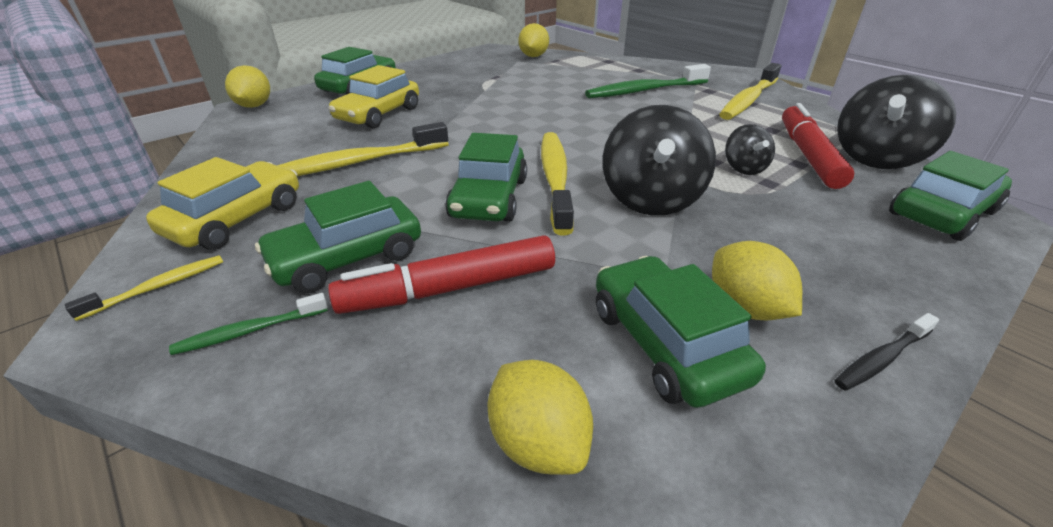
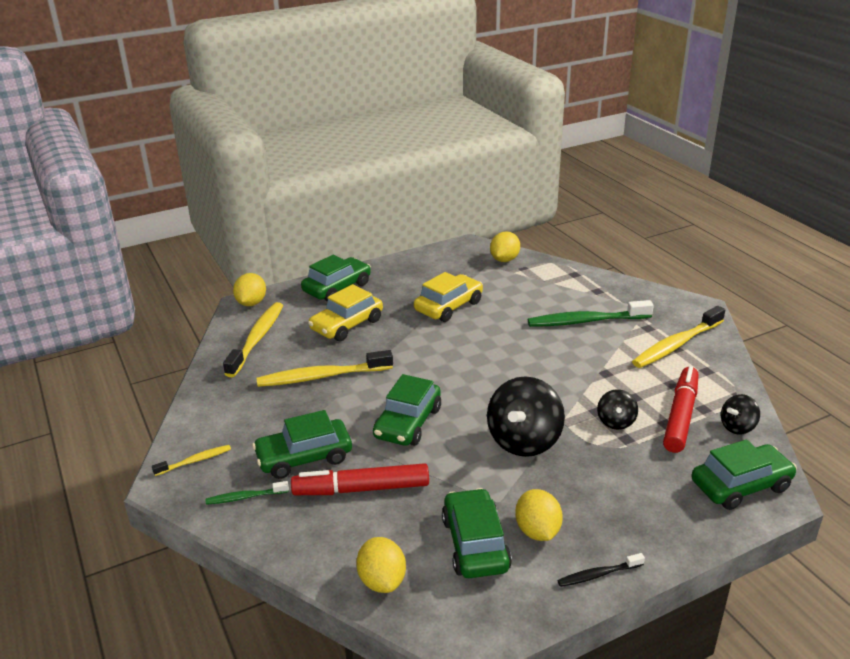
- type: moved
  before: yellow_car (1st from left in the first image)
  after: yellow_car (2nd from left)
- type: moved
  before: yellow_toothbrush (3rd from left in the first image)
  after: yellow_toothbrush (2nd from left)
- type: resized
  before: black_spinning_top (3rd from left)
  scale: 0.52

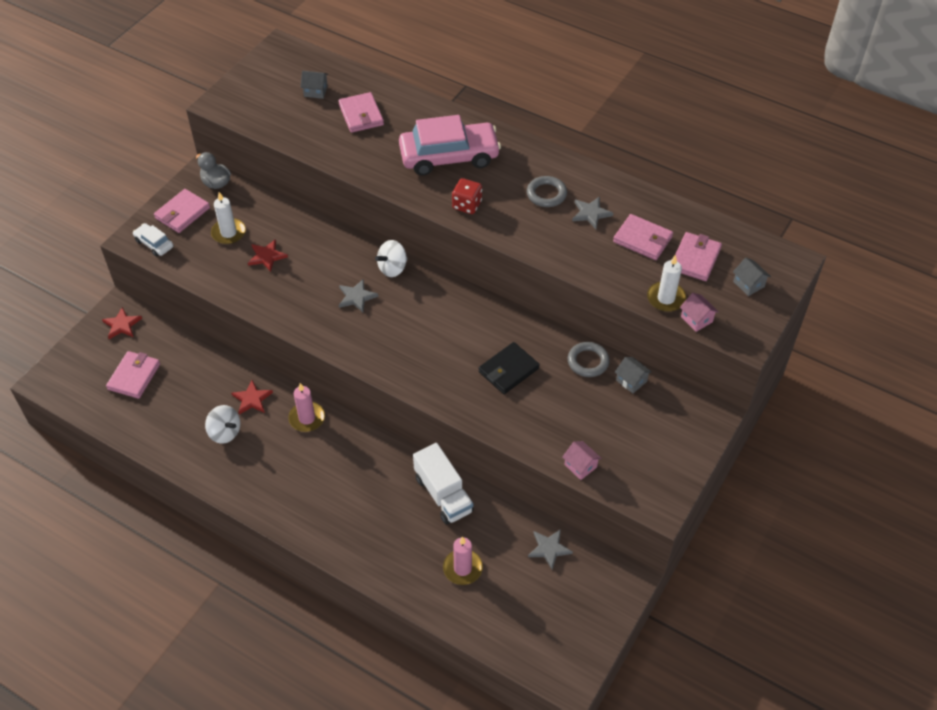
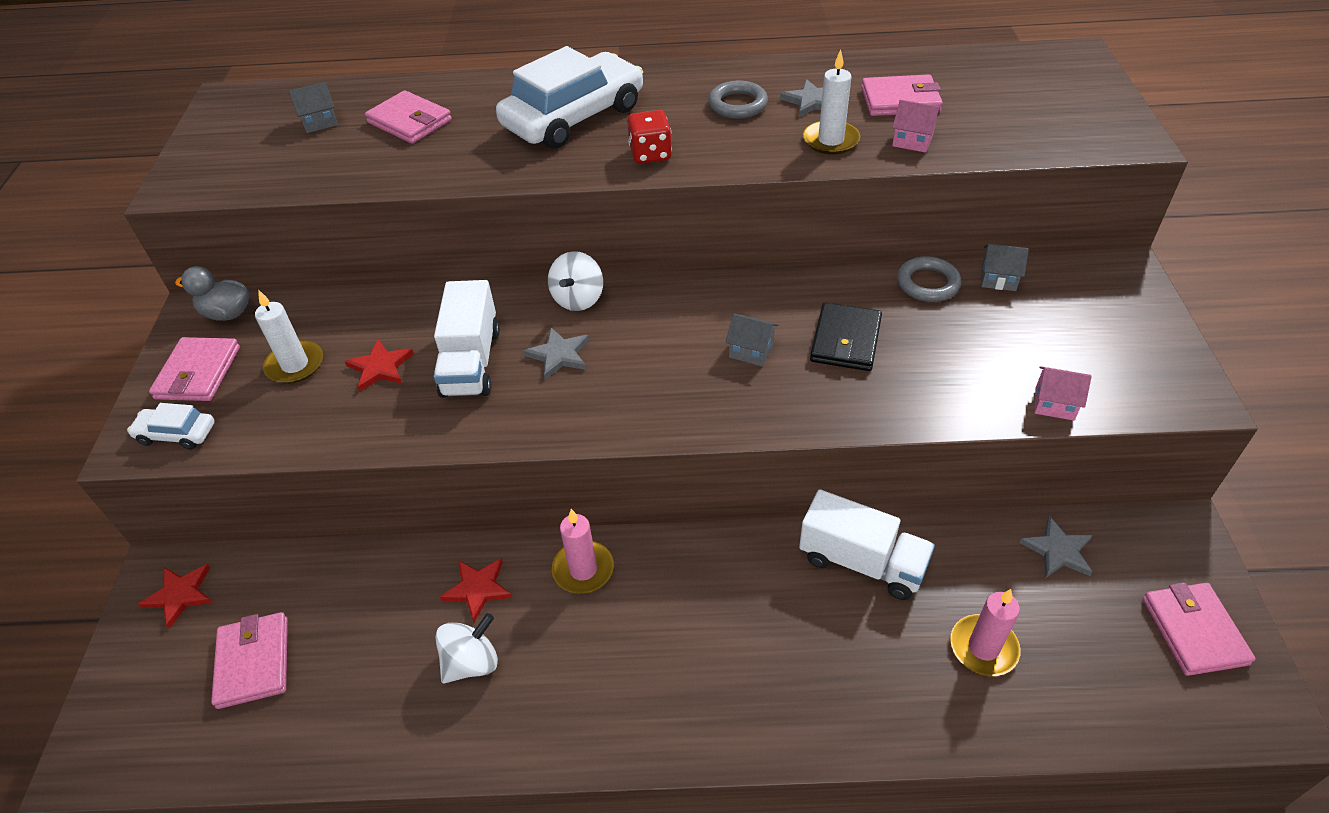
- type: added
  after: white_truck (1st from left)
- type: moved
  before: white_candle (2nd from left)
- type: moved
  before: pink_wallet (5th from left)
- type: moved
  before: pink_house (2nd from left in the first image)
  after: pink_house (1st from left)
- type: moved
  before: grey_house (3rd from left in the first image)
  after: grey_house (2nd from left)
- type: recoloured
  before: pink_car
  after: white_car (2nd from left)
- type: turned
  before: white_spinning_top (1st from left)
  turn: -45

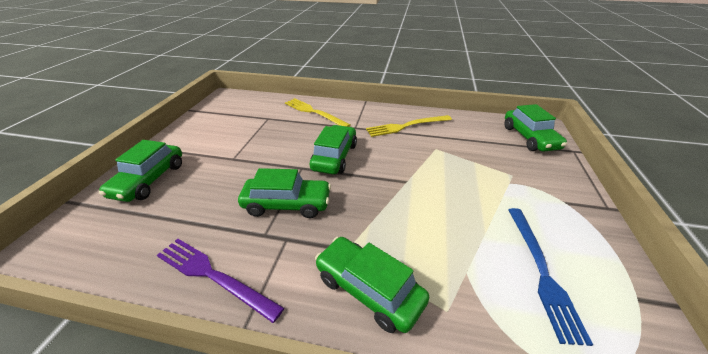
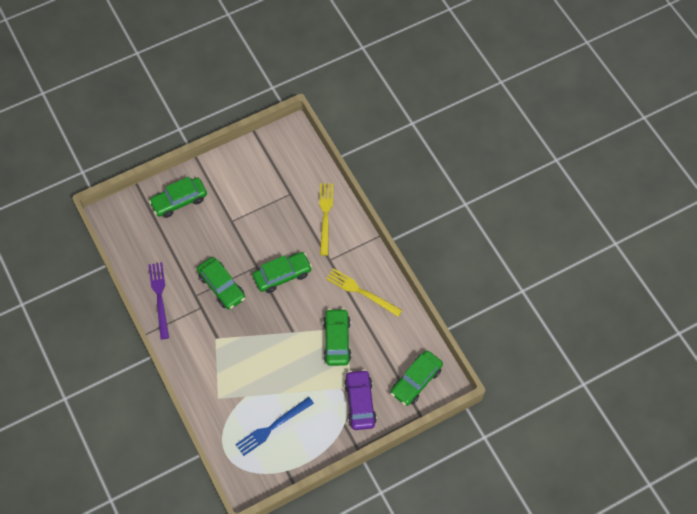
- type: added
  after: purple_car
- type: moved
  before: green_car (4th from left)

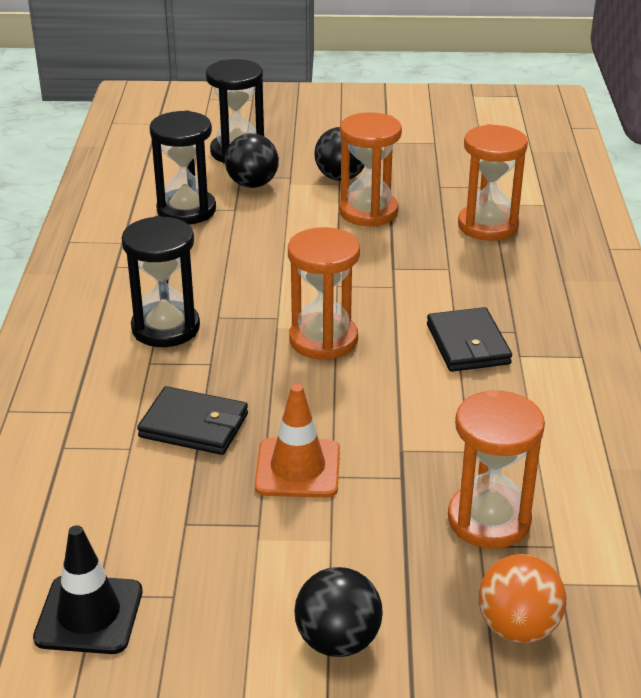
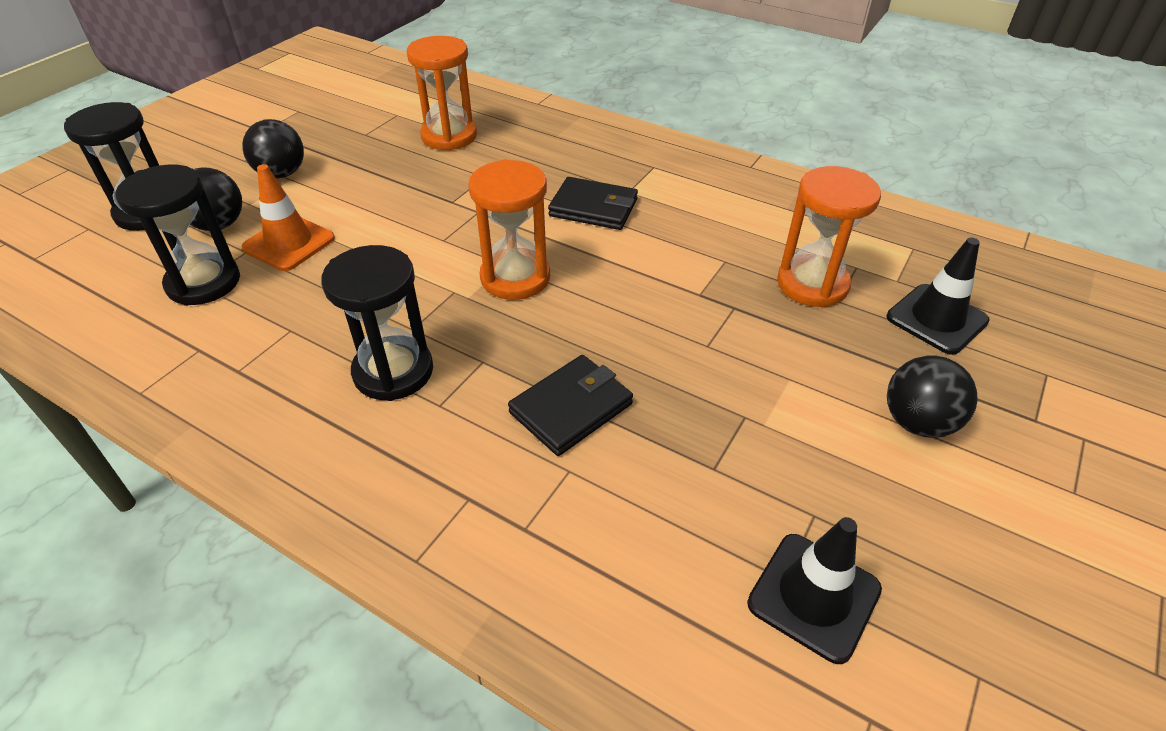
- type: removed
  before: orange_hourglass (2nd from left)
- type: moved
  before: orange_traffic_cone
- type: replaced
  before: orange_ball
  after: black_traffic_cone (2nd from left)

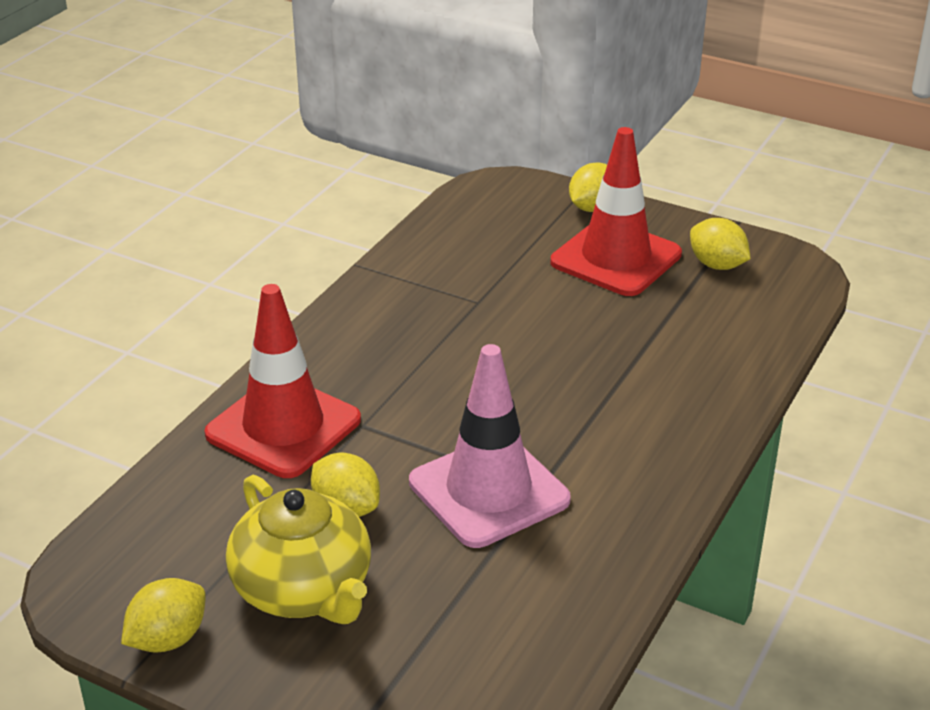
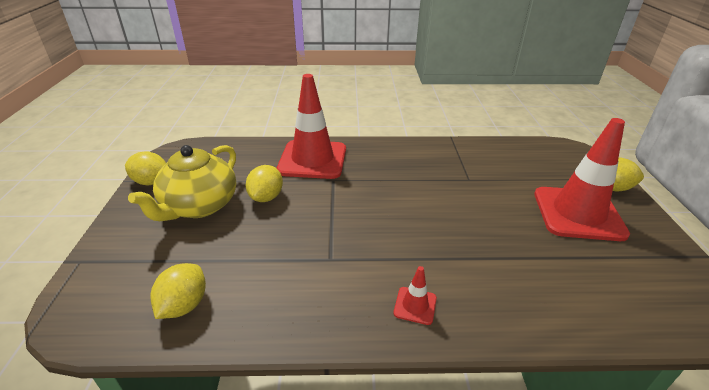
- type: removed
  before: pink_traffic_cone
- type: added
  after: red_traffic_cone (2nd from left)
- type: moved
  before: yellow_lemon (4th from left in the first image)
  after: yellow_lemon (2nd from left)

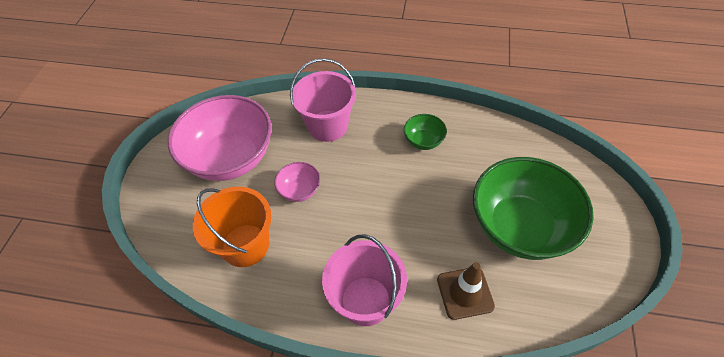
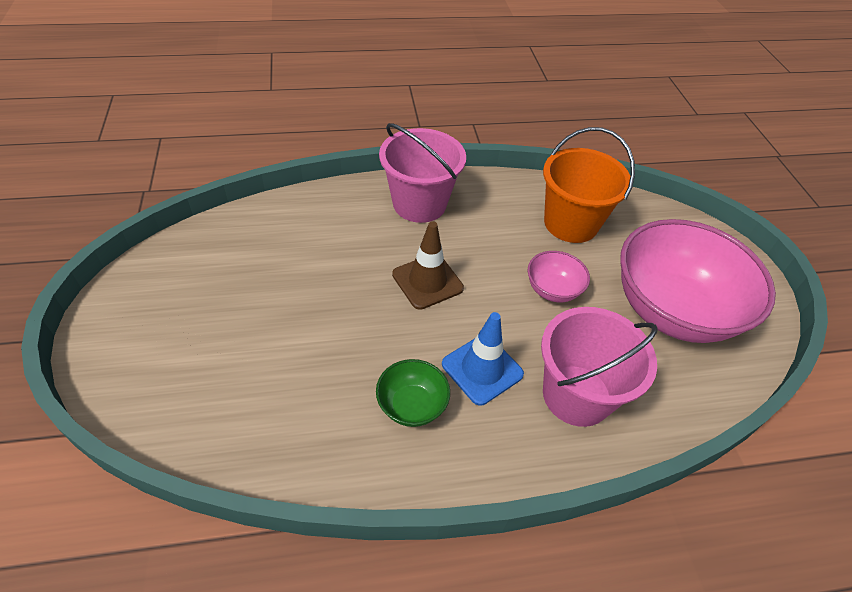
- type: removed
  before: green_bowl (2nd from left)
- type: added
  after: blue_traffic_cone
- type: moved
  before: brown_traffic_cone

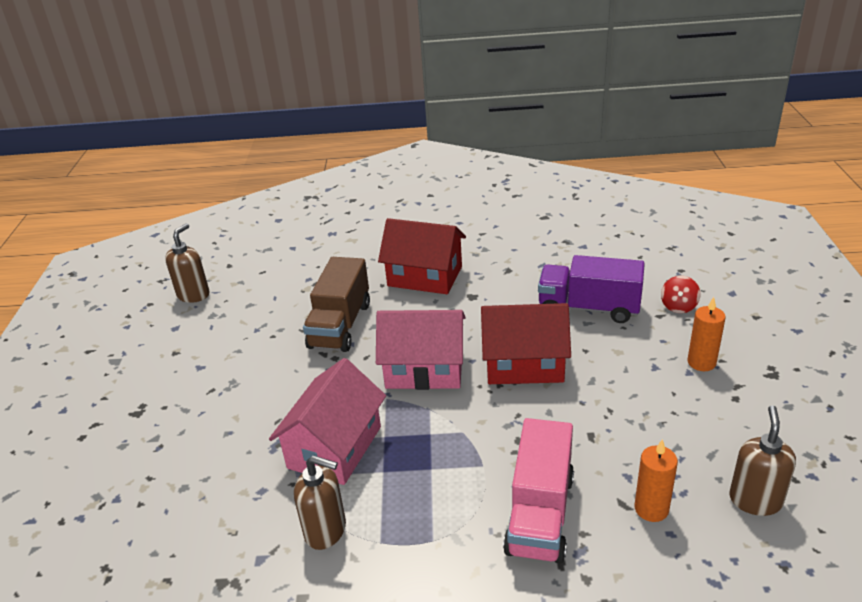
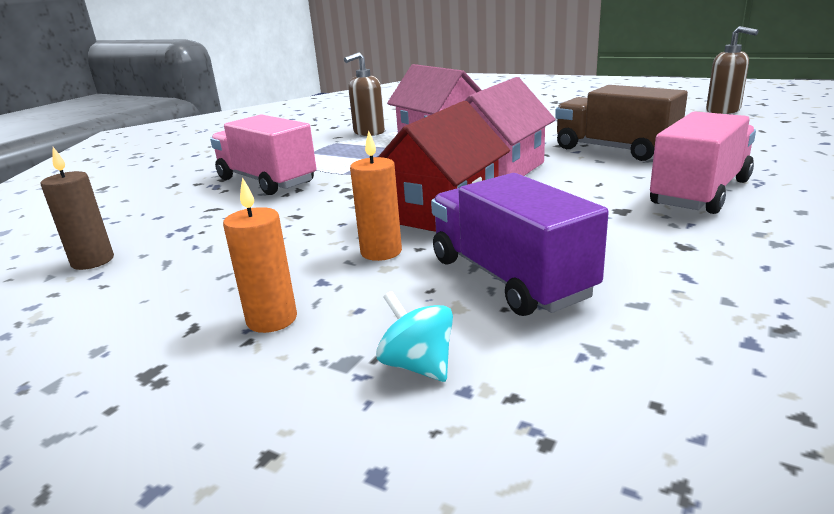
- type: moved
  before: orange_candle (1st from left in the first image)
  after: orange_candle (2nd from left)
- type: replaced
  before: red_house (1st from left)
  after: pink_truck (2nd from left)
- type: replaced
  before: brown_soap_dispenser (3rd from left)
  after: brown_candle
- type: recoloured
  before: red_spinning_top
  after: turquoise_spinning_top
- type: turned
  before: purple_truck
  turn: -75

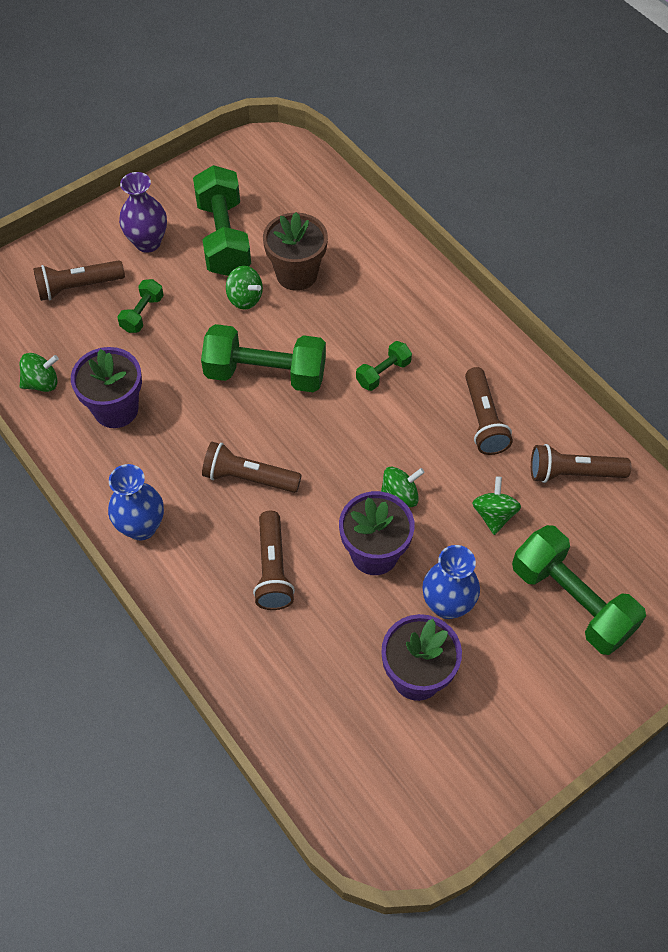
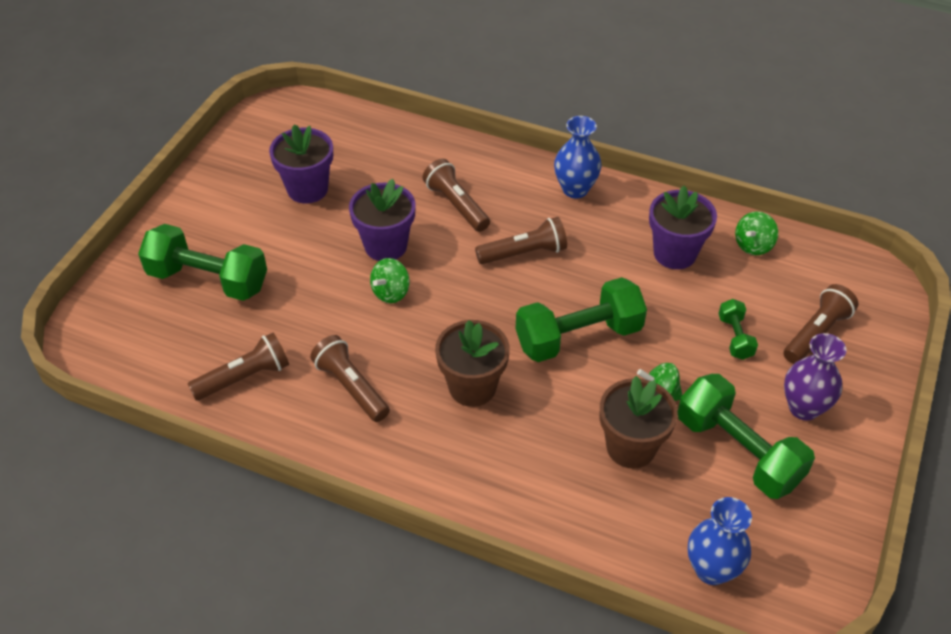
- type: removed
  before: green_spinning_top (4th from left)
- type: moved
  before: blue_vase (2nd from left)
- type: replaced
  before: green_dumbbell (4th from left)
  after: brown_flower_pot (1st from left)

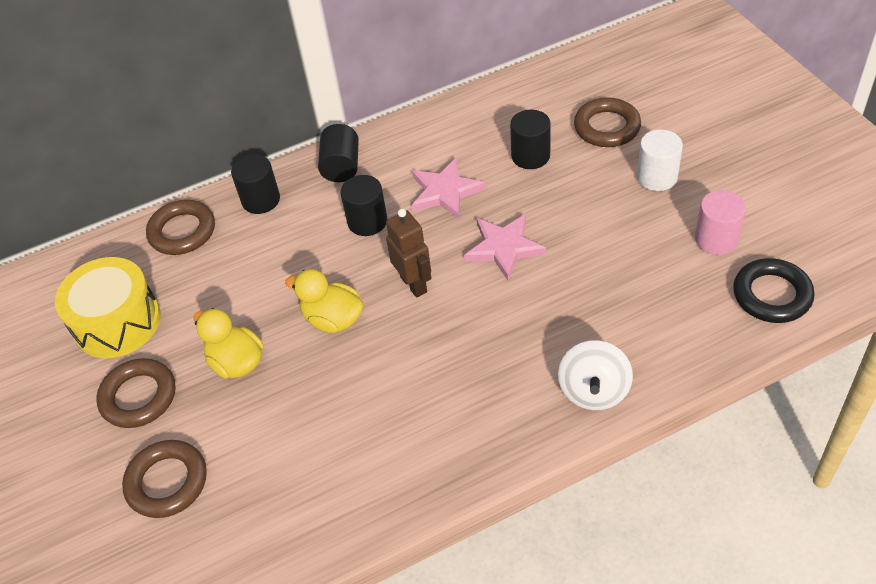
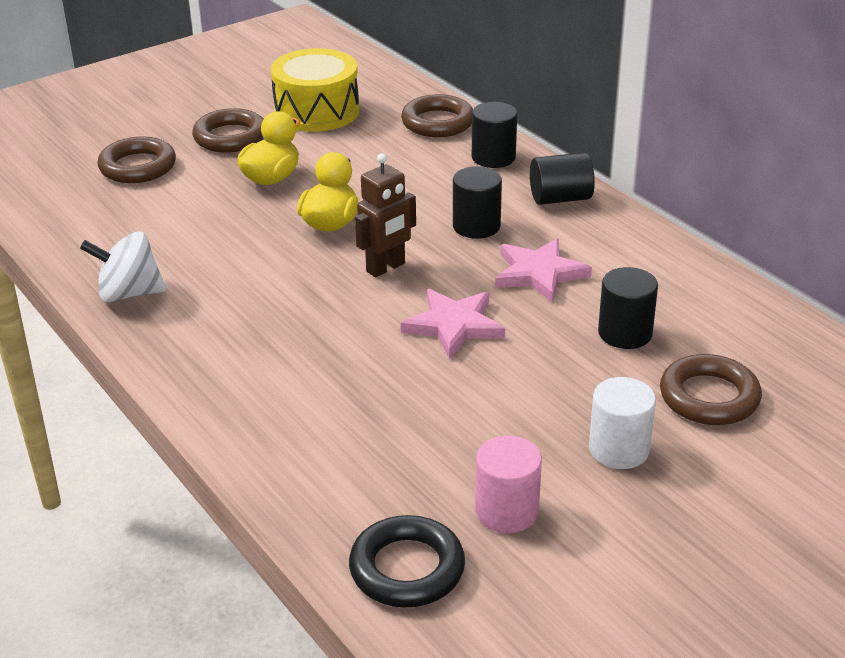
- type: moved
  before: white_spinning_top

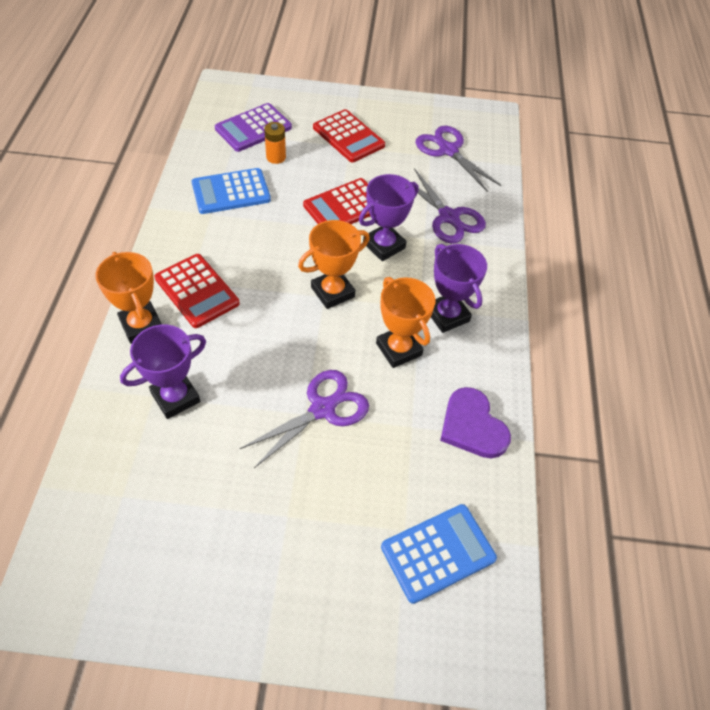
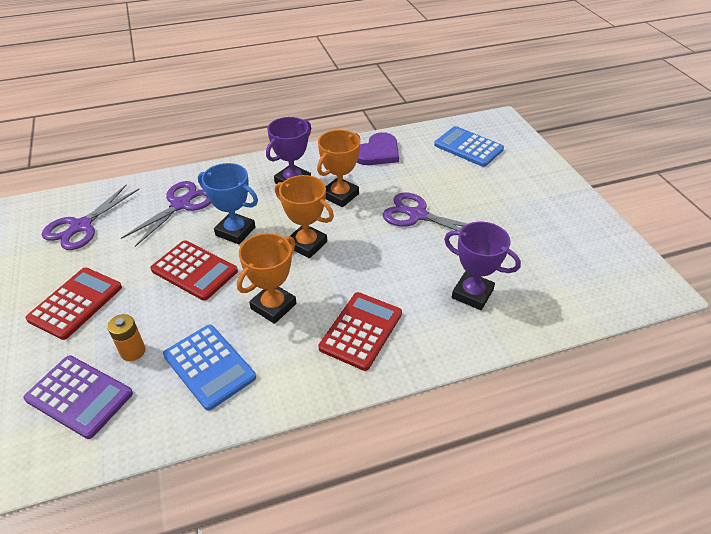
- type: moved
  before: orange_trophy (1st from left)
- type: recoloured
  before: purple_trophy (2nd from left)
  after: blue_trophy

